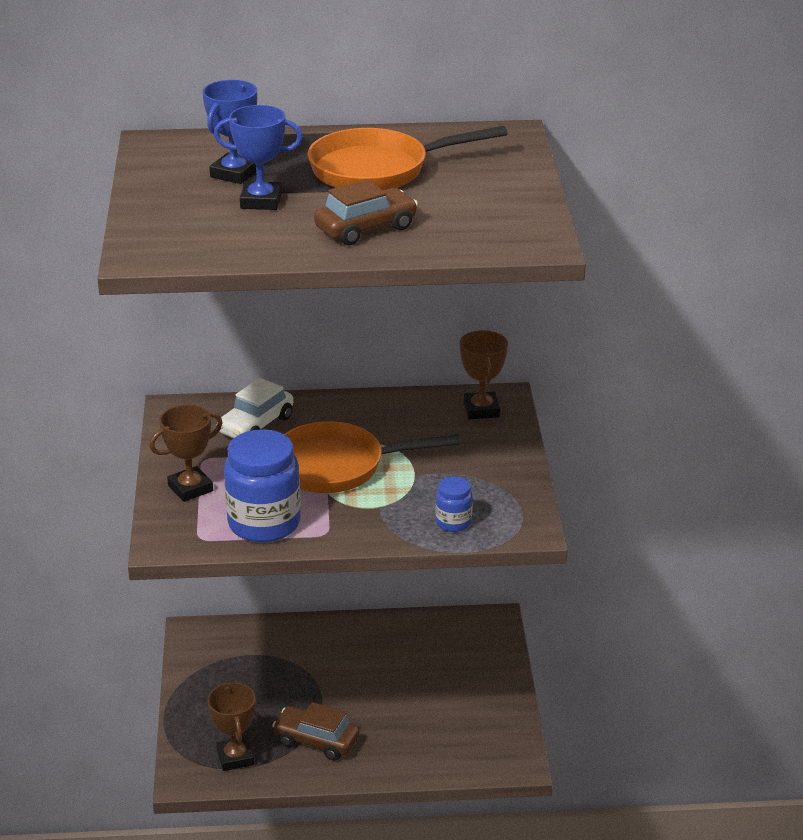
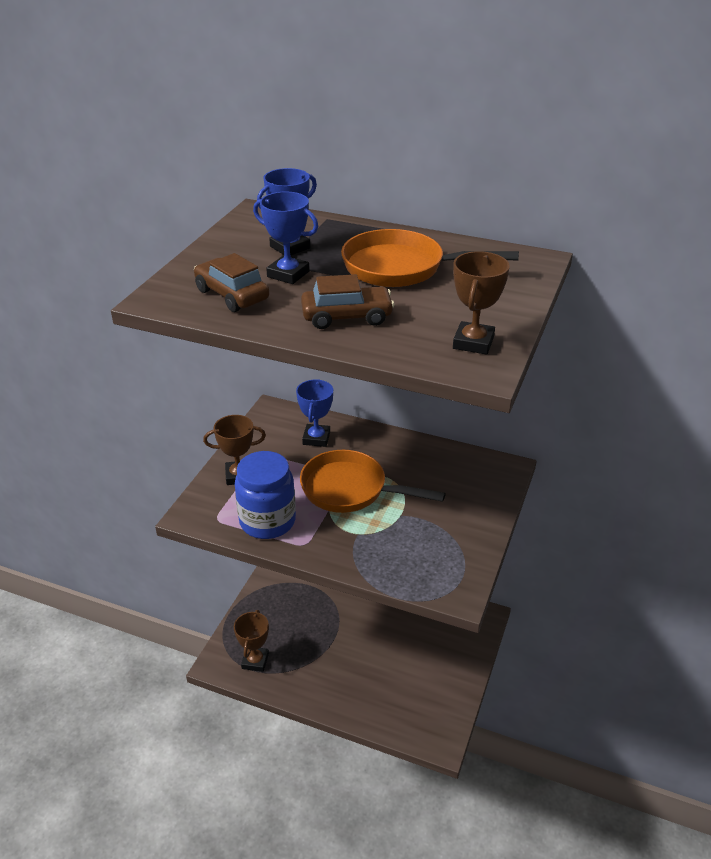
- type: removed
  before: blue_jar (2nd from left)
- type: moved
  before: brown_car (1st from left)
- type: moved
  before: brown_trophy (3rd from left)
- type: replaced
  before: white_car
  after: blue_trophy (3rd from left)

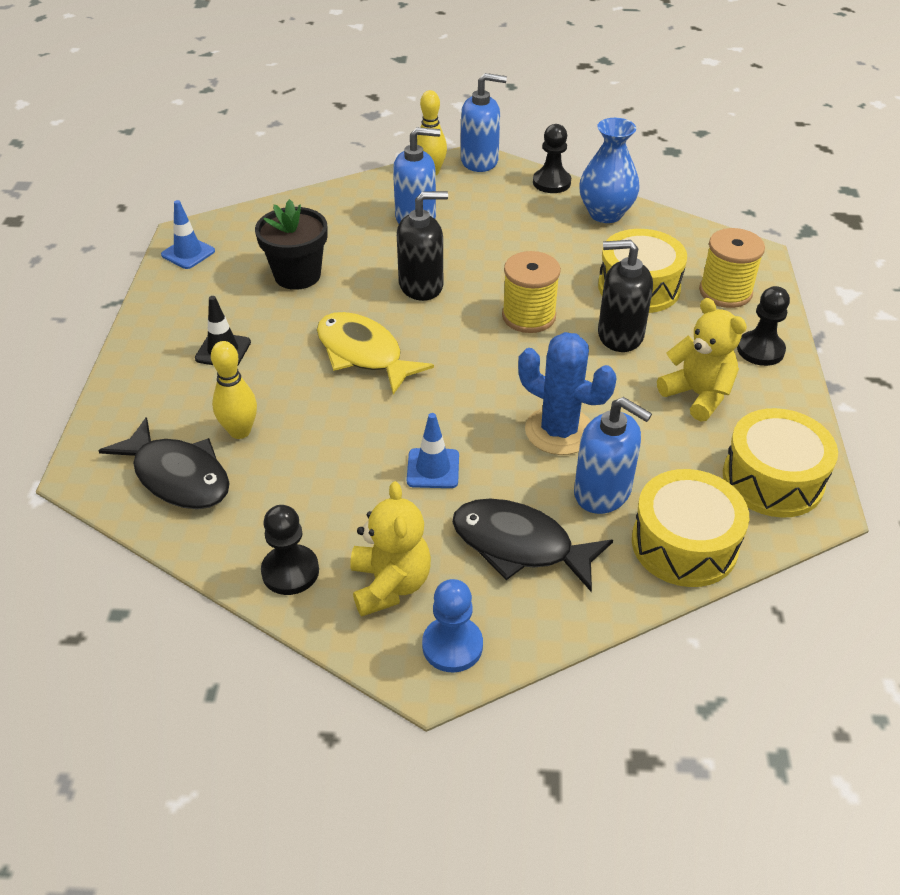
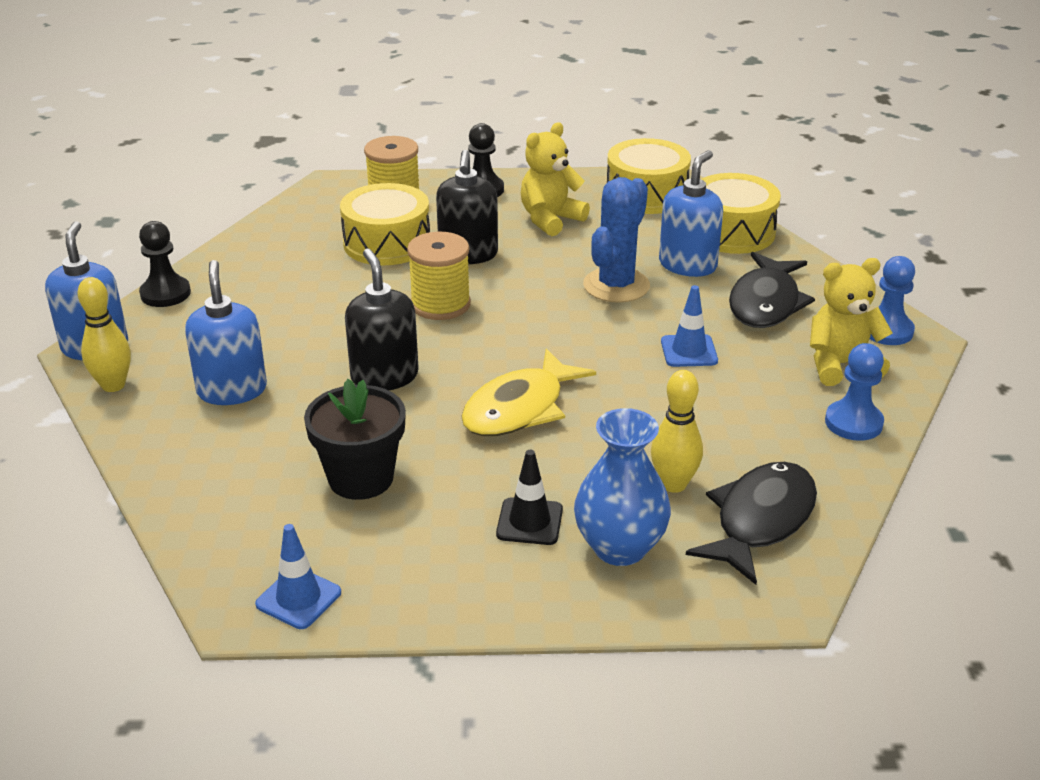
- type: moved
  before: blue_vase
- type: recoloured
  before: black_pawn (1st from left)
  after: blue_pawn (1st from left)

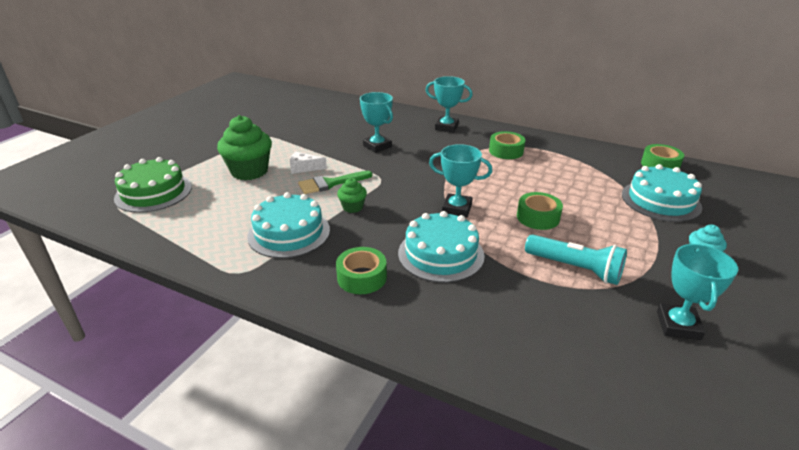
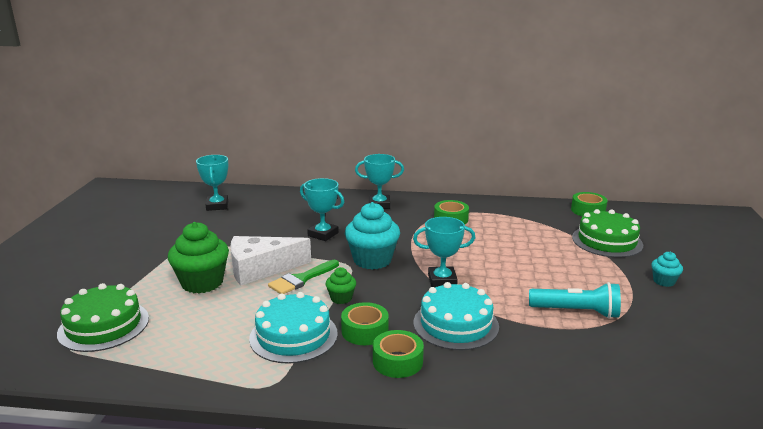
- type: added
  after: turquoise_cupcake (1st from left)
- type: moved
  before: green_tape (3rd from left in the first image)
  after: green_tape (1st from left)
- type: moved
  before: turquoise_trophy (4th from left in the first image)
  after: turquoise_trophy (1st from left)
- type: recoloured
  before: turquoise_cake (3rd from left)
  after: green_cake (2nd from left)
- type: resized
  before: white_cheese
  scale: 2.03

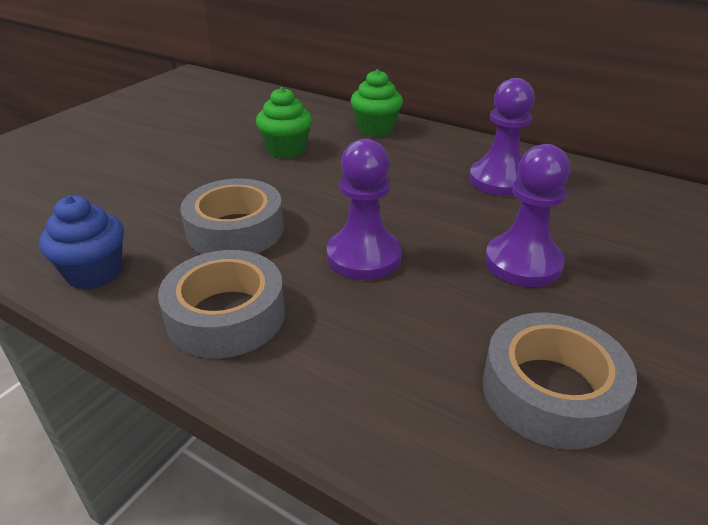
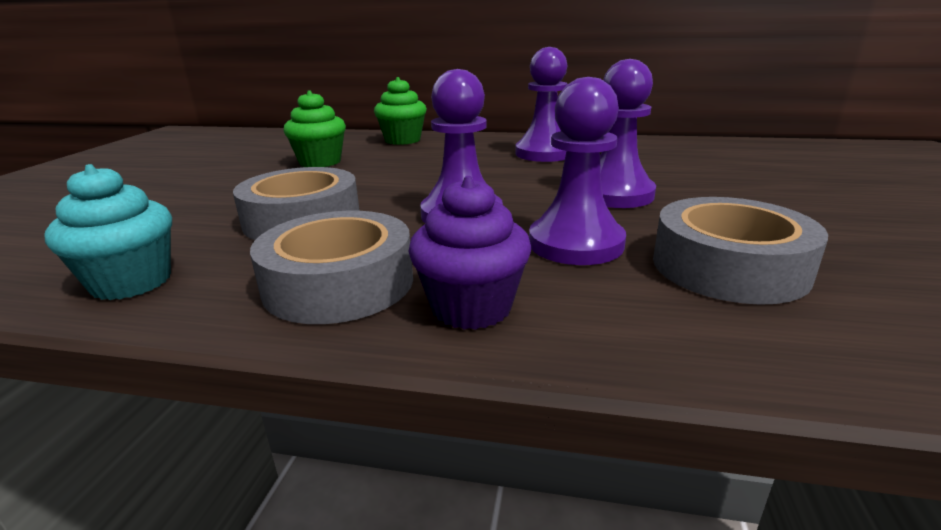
- type: added
  after: purple_cupcake
- type: added
  after: purple_pawn (3rd from left)
- type: recoloured
  before: blue_cupcake
  after: turquoise_cupcake

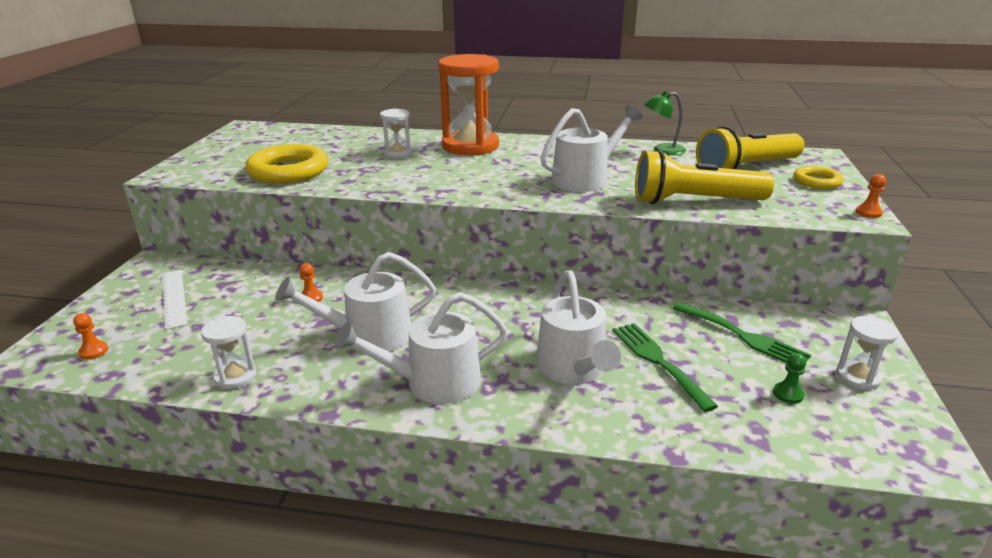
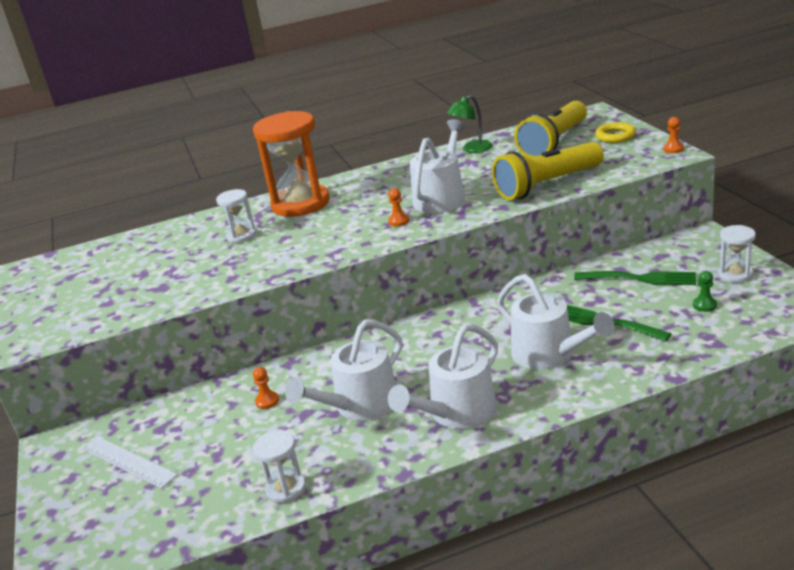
- type: removed
  before: yellow_ring (1st from left)
- type: moved
  before: orange_pawn (1st from left in the first image)
  after: orange_pawn (2nd from left)

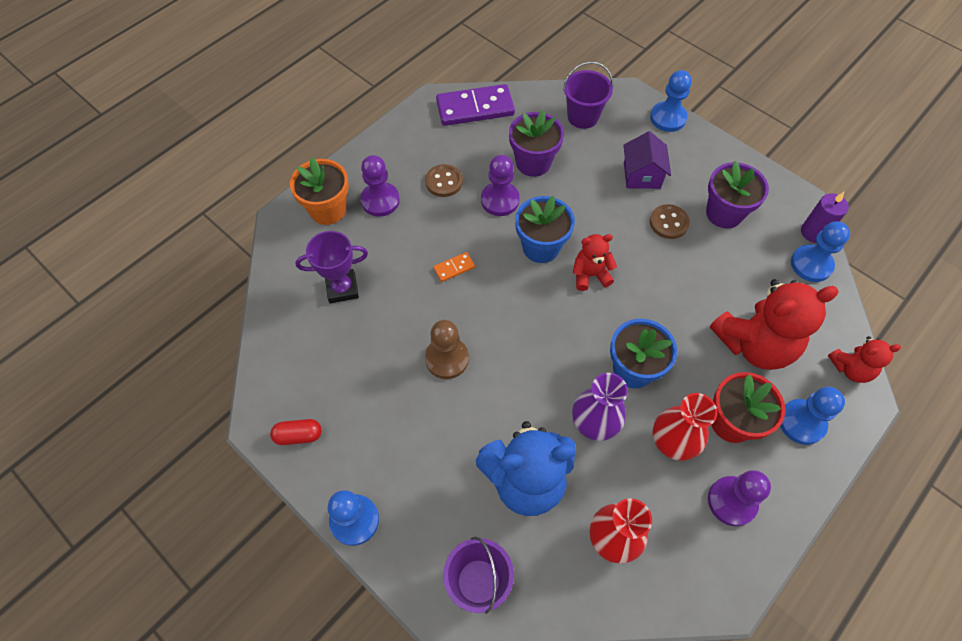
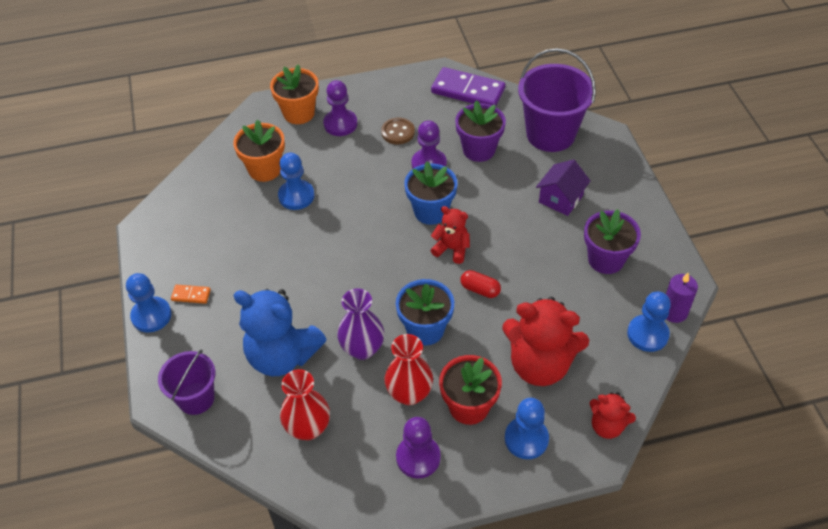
- type: removed
  before: brown_pawn
- type: removed
  before: brown_button (2nd from left)
- type: moved
  before: red_capsule
- type: moved
  before: orange_domino
- type: moved
  before: blue_pawn (2nd from left)
- type: replaced
  before: purple_trophy
  after: orange_flower_pot (1st from left)
- type: resized
  before: purple_bucket (2nd from left)
  scale: 1.63

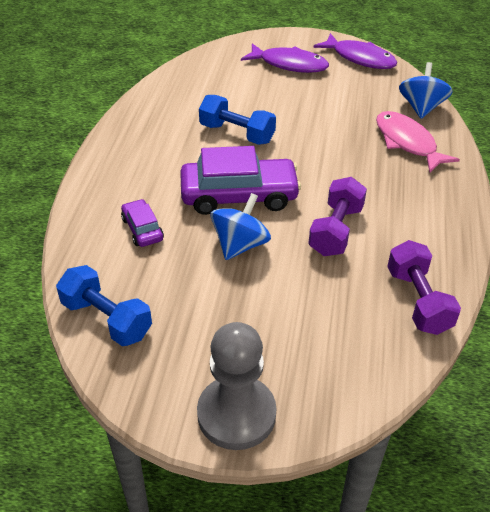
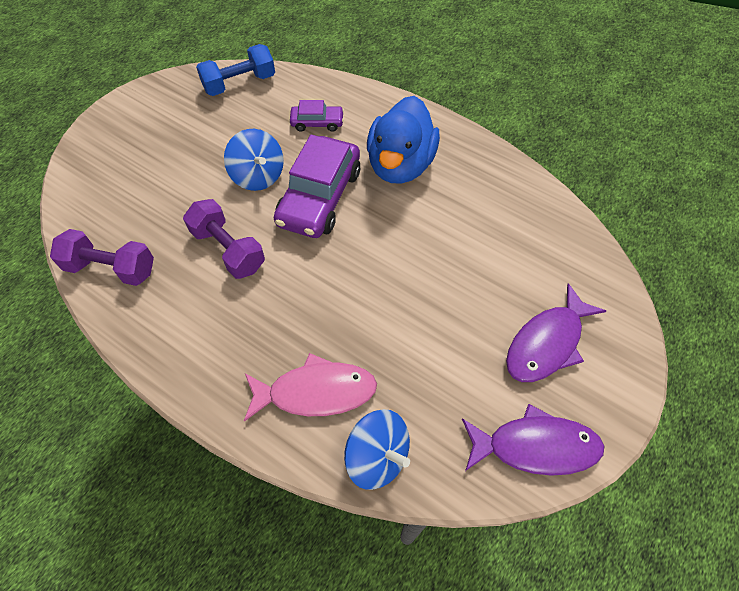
- type: removed
  before: grey_pawn
- type: removed
  before: blue_dumbbell (2nd from left)
- type: added
  after: blue_duck
- type: turned
  before: purple_fish (2nd from left in the first image)
  turn: -150

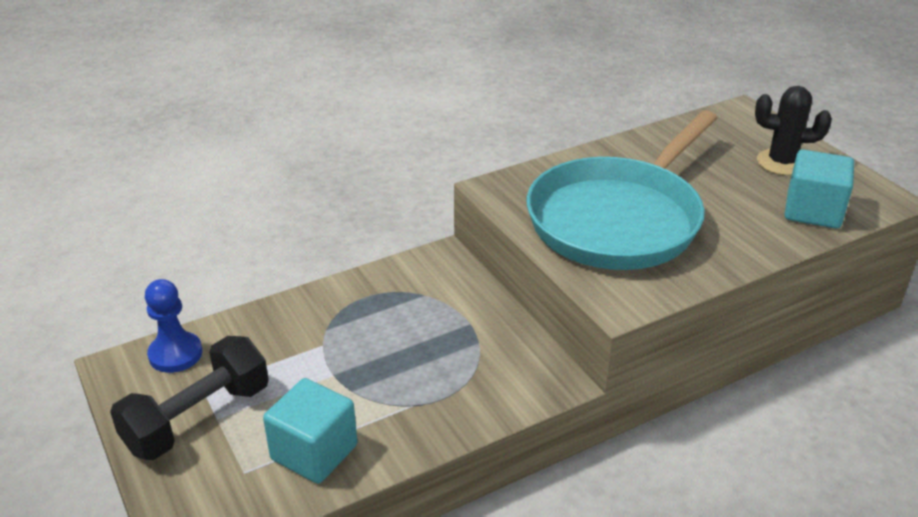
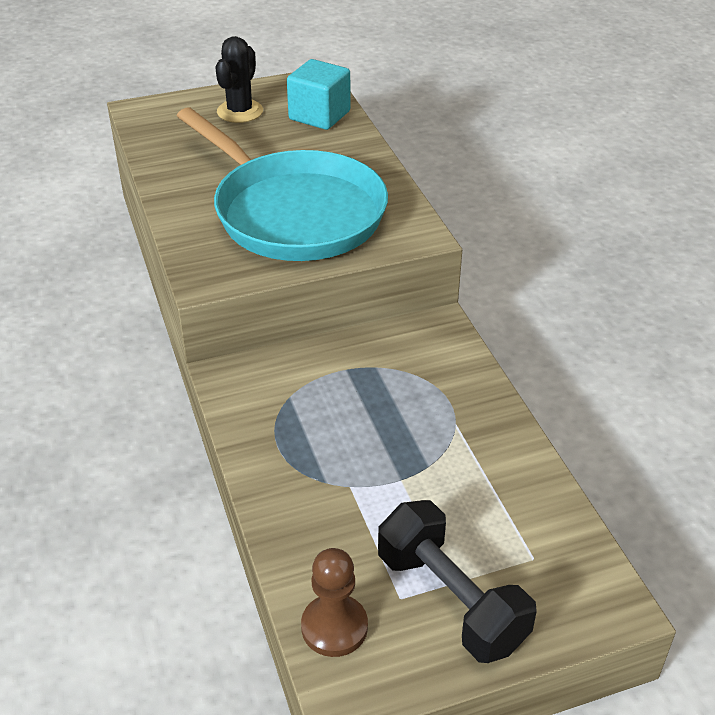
- type: removed
  before: turquoise_cube (1st from left)
- type: recoloured
  before: blue_pawn
  after: brown_pawn

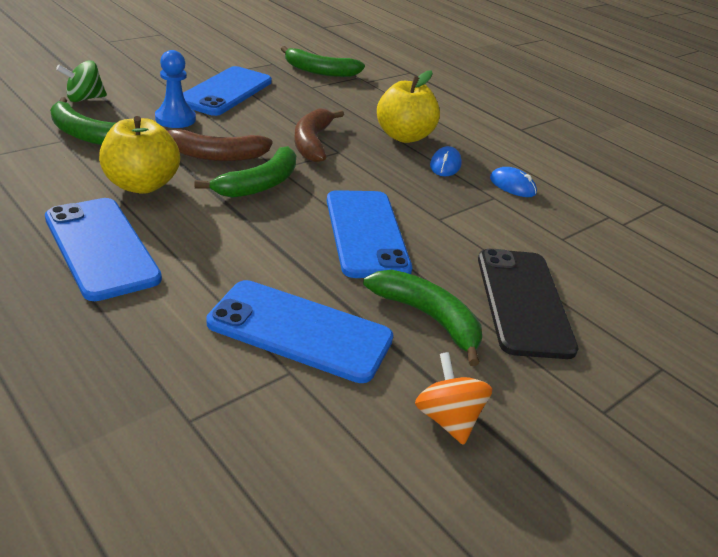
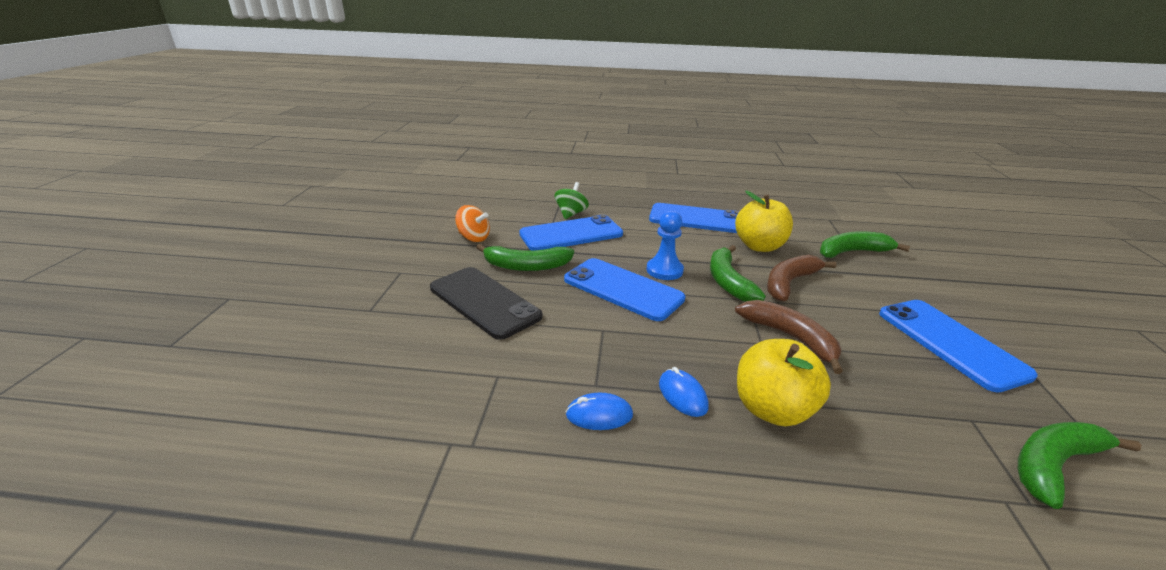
- type: moved
  before: green_spinning_top
- type: moved
  before: blue_pawn

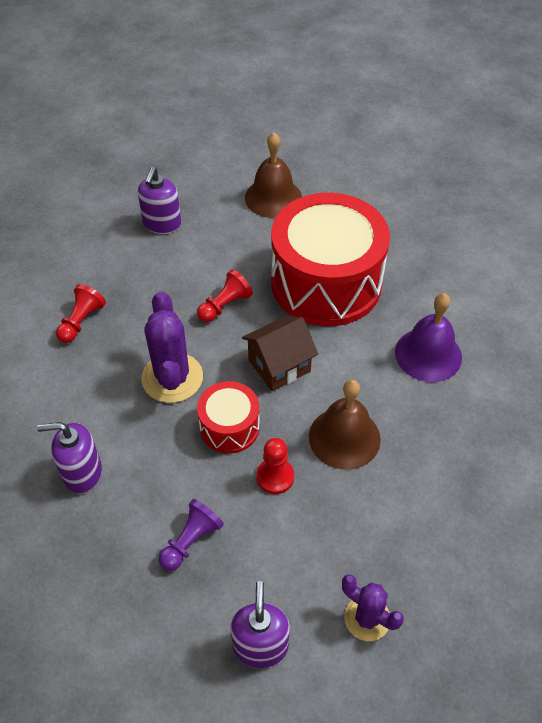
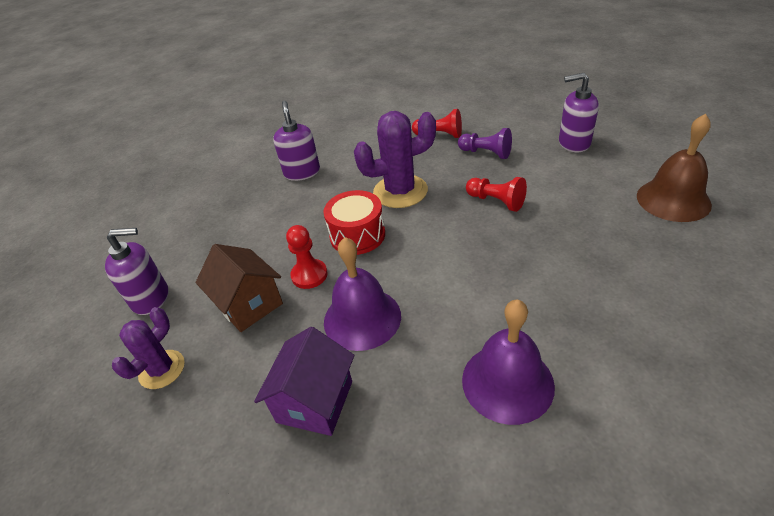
- type: removed
  before: red_drum (2nd from left)
- type: added
  after: purple_house
- type: moved
  before: purple_pawn
- type: moved
  before: brown_house
- type: recoloured
  before: brown_bell (2nd from left)
  after: purple_bell (1st from left)

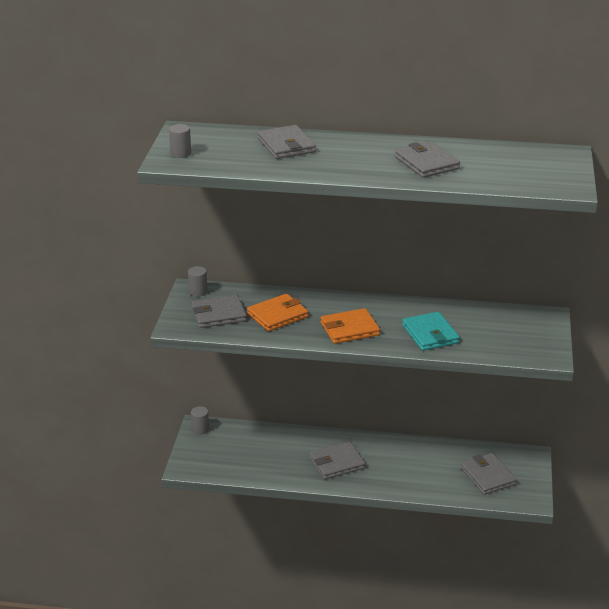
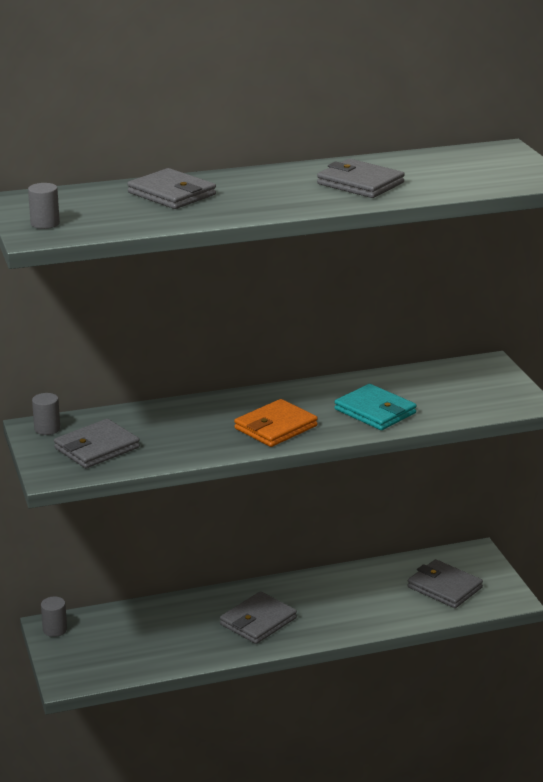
- type: removed
  before: orange_wallet (1st from left)

